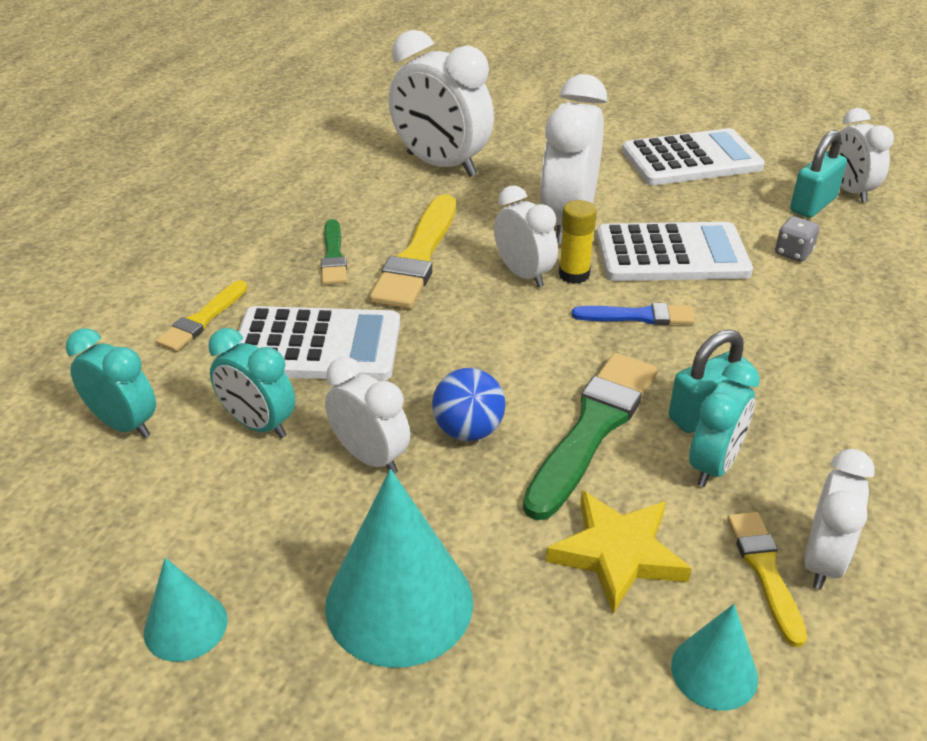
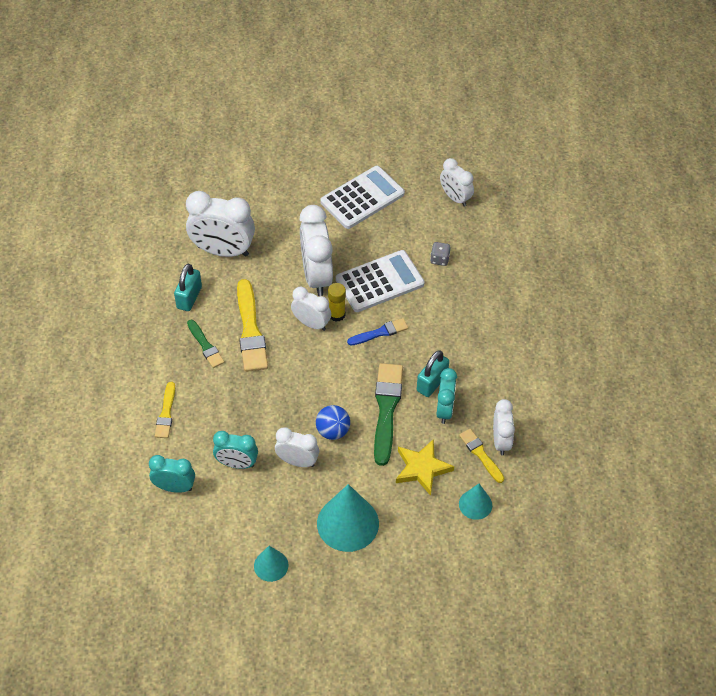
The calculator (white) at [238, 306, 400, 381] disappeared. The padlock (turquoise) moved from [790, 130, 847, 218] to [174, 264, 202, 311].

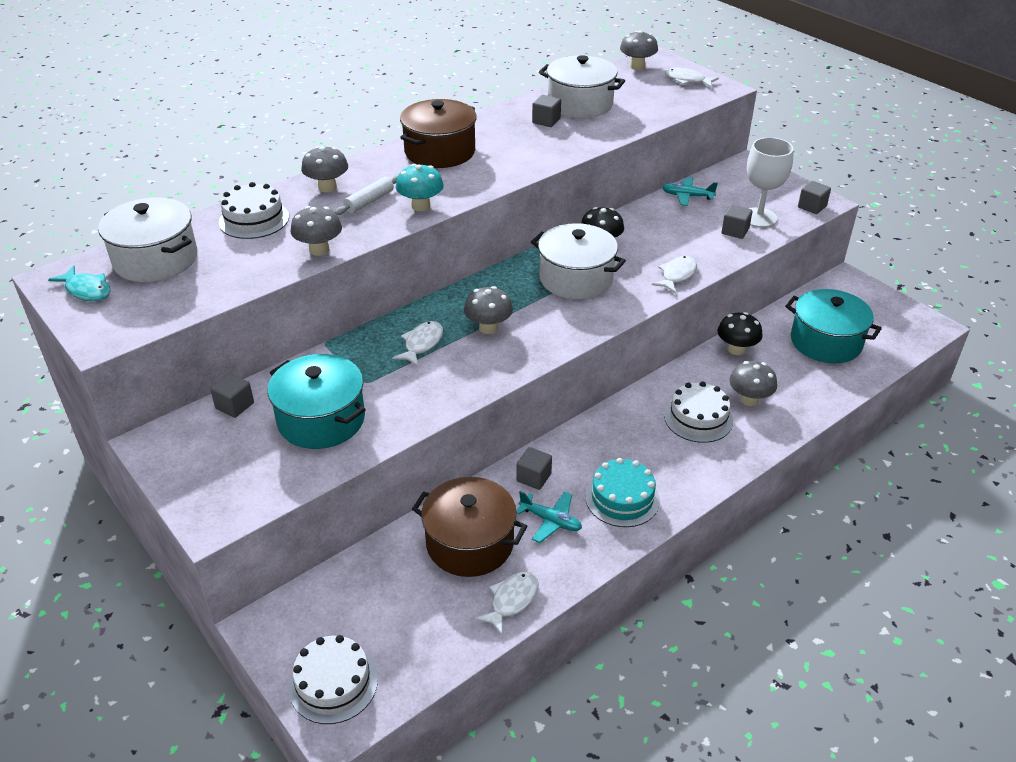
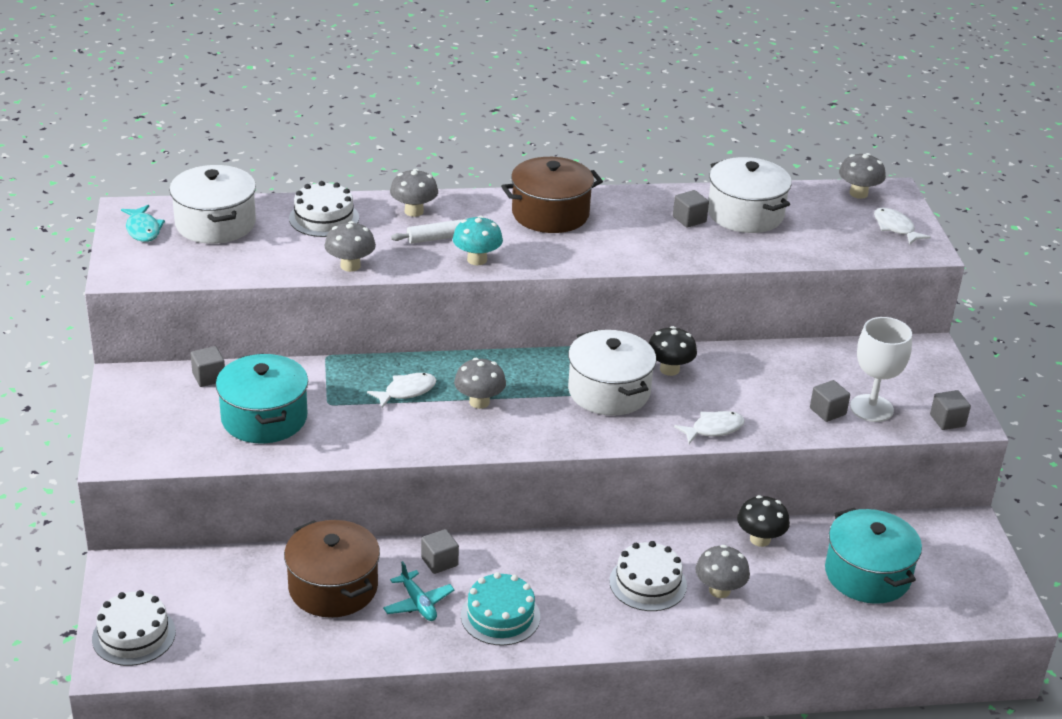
The fish (white) at [475, 571, 539, 635] disappeared. The plane (turquoise) at [662, 177, 718, 206] disappeared.

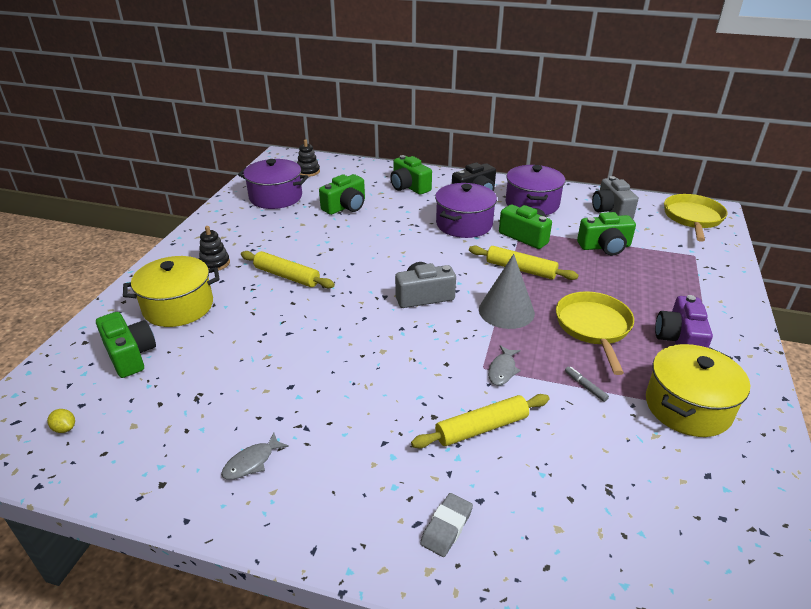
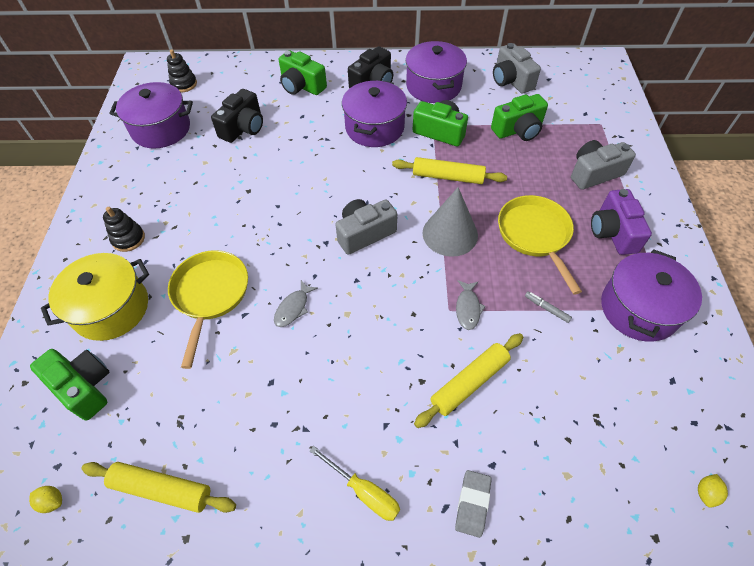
The fish (grey) moved from [221, 433, 289, 480] to [274, 280, 318, 327]. The rolling pin (yellow) moved from [241, 251, 335, 288] to [81, 462, 236, 513]. The camera (green) at [319, 174, 365, 215] became the camera (black) at [211, 89, 263, 143]. The pot (yellow) at [646, 344, 750, 437] became the pot (purple) at [601, 250, 702, 342]. The pan (yellow) moved from [664, 194, 727, 242] to [168, 250, 248, 369]. The screwdriver (yellow) at [310, 446, 400, 521] appeared. The camera (grey) at [571, 140, 636, 190] appeared. The lemon (yellow) at [698, 474, 728, 508] appeared.

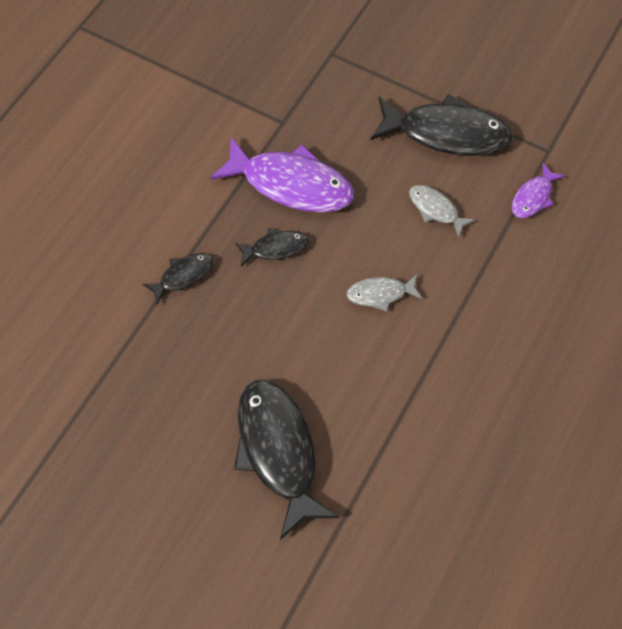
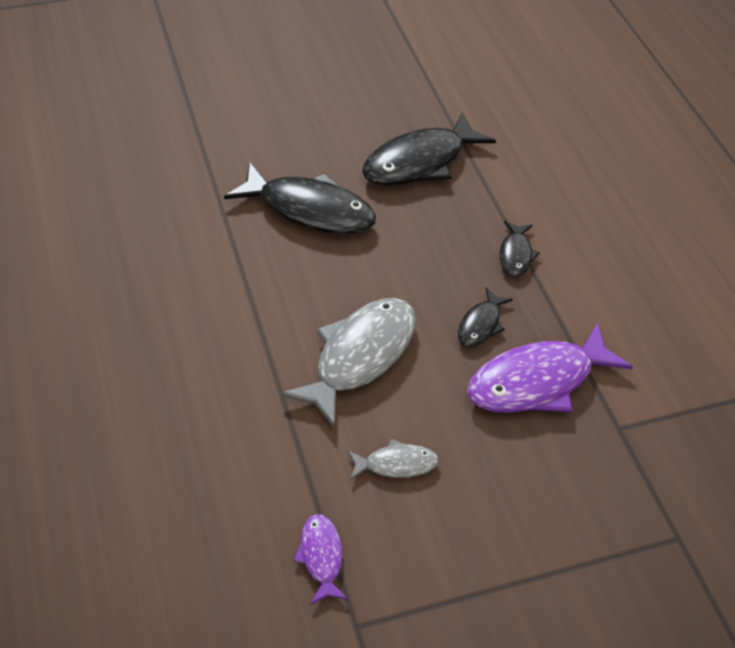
The fish (grey) at [346, 275, 422, 312] changed to 2.02 times the size. The fish (black) moved from [370, 94, 513, 156] to [362, 112, 496, 186].

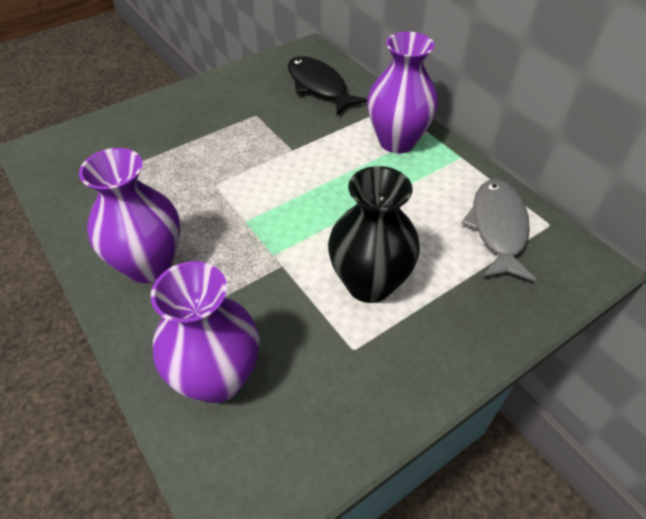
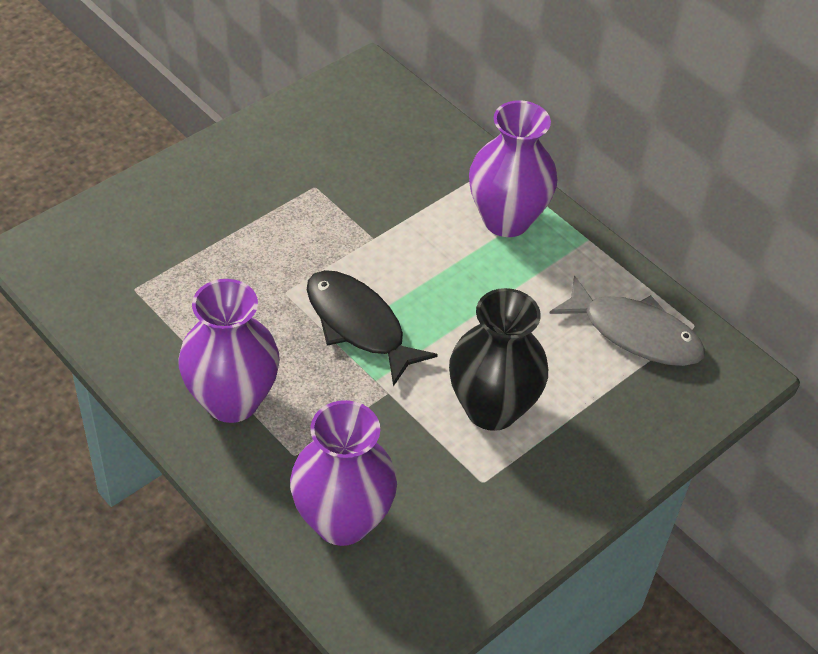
The fish (black) moved from [288, 56, 367, 115] to [307, 270, 438, 386]. The fish (grey) at [461, 179, 536, 282] turned 120 degrees clockwise.

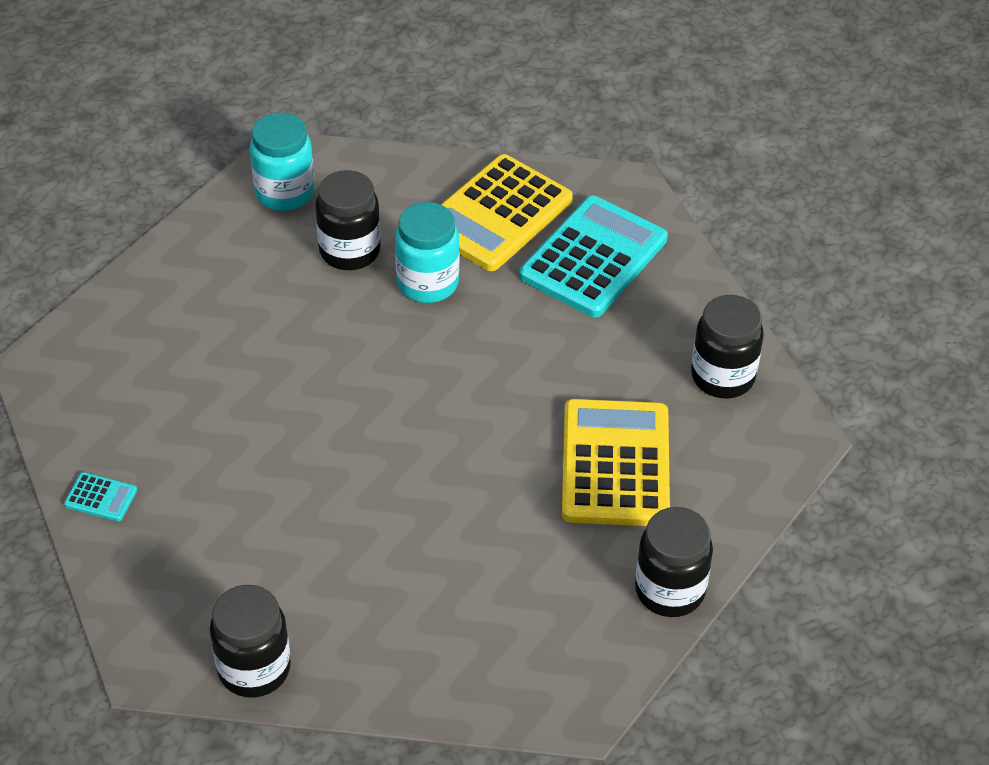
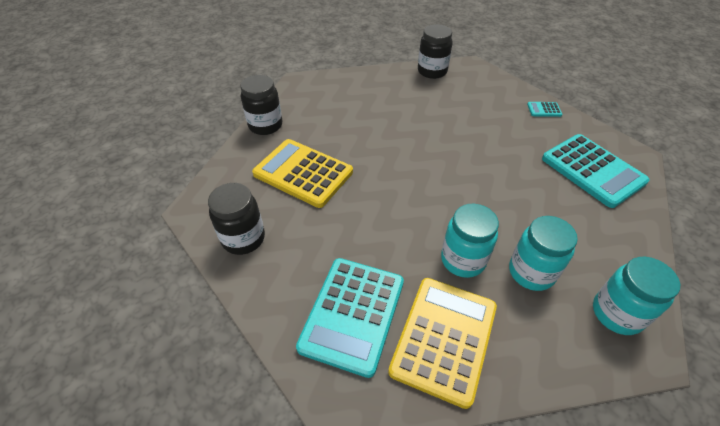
The jar (black) at [315, 170, 381, 270] became the jar (turquoise) at [509, 216, 578, 291]. The calculator (yellow) at [562, 399, 670, 526] turned 135 degrees clockwise. The calculator (turquoise) at [542, 134, 650, 208] appeared.

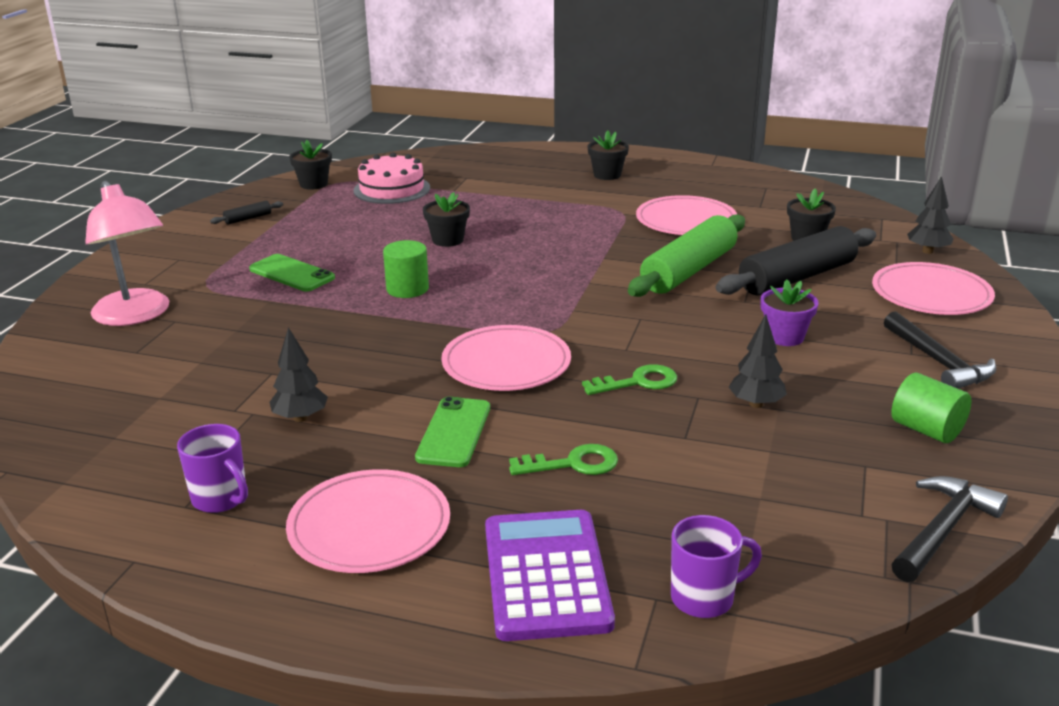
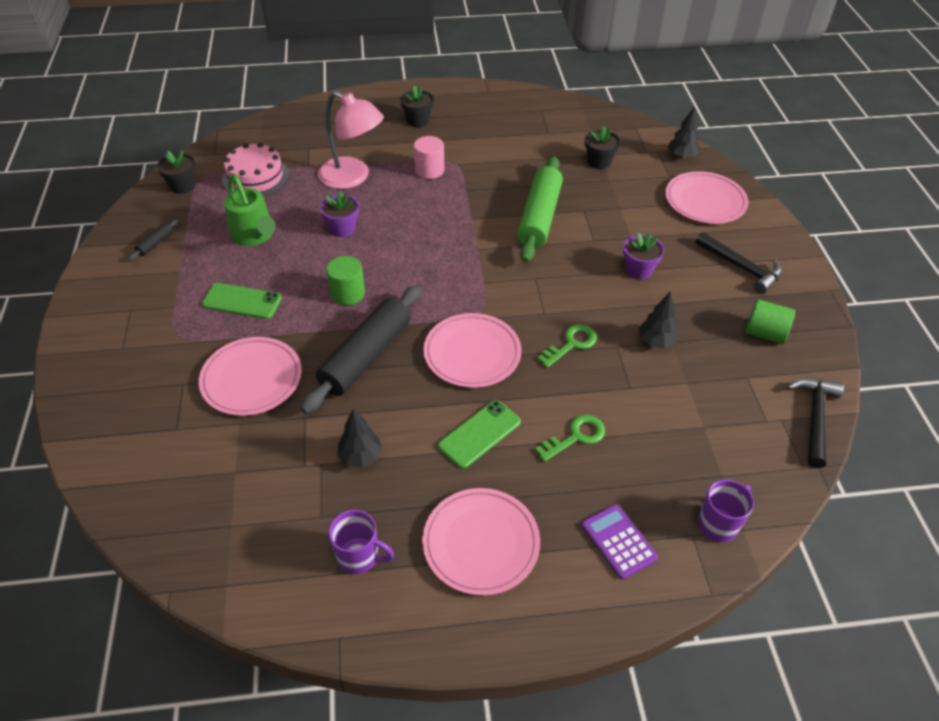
The lamp (pink) moved from [85, 181, 169, 326] to [318, 91, 384, 189]. The phone (green) at [415, 396, 490, 467] turned 60 degrees clockwise. The flower pot (black) at [423, 192, 470, 247] became the flower pot (purple) at [320, 191, 359, 237]. The calculator (purple) at [485, 510, 615, 641] changed to 0.60 times the size. The plate (pink) moved from [636, 195, 737, 235] to [199, 337, 302, 416]. The rolling pin (black) moved from [716, 226, 876, 295] to [300, 285, 421, 414]. The watering can (green) at [224, 173, 276, 246] appeared. The cylinder (pink) at [414, 136, 444, 179] appeared.

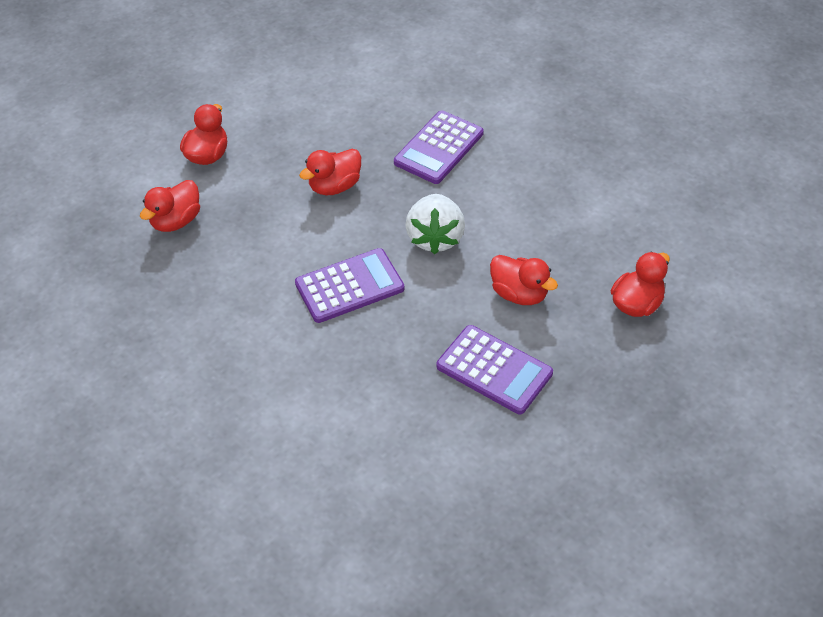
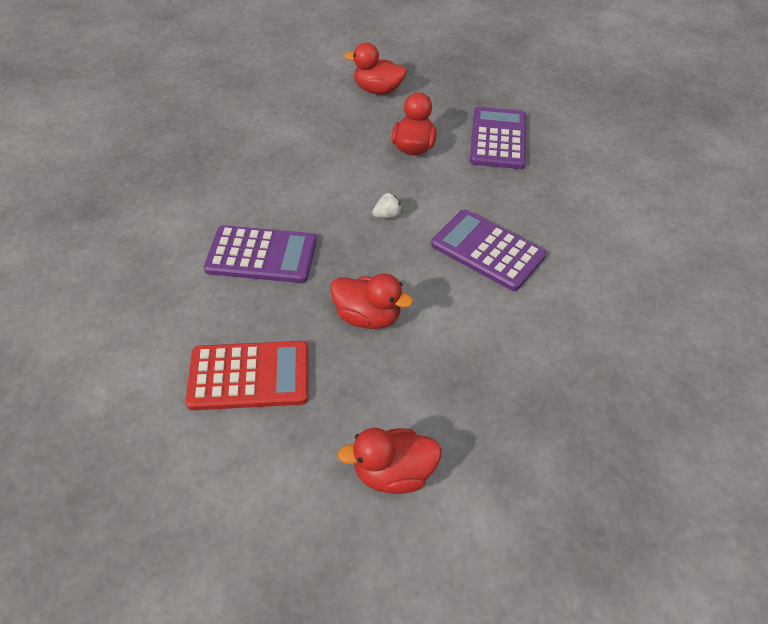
The duck (red) at [140, 180, 200, 232] disappeared. The strawberry (white) at [405, 194, 465, 254] changed to 0.42 times the size. The calculator (red) at [186, 341, 309, 410] appeared.

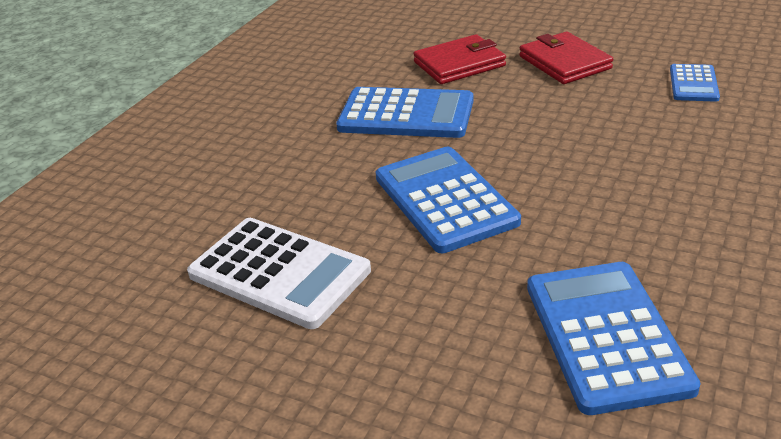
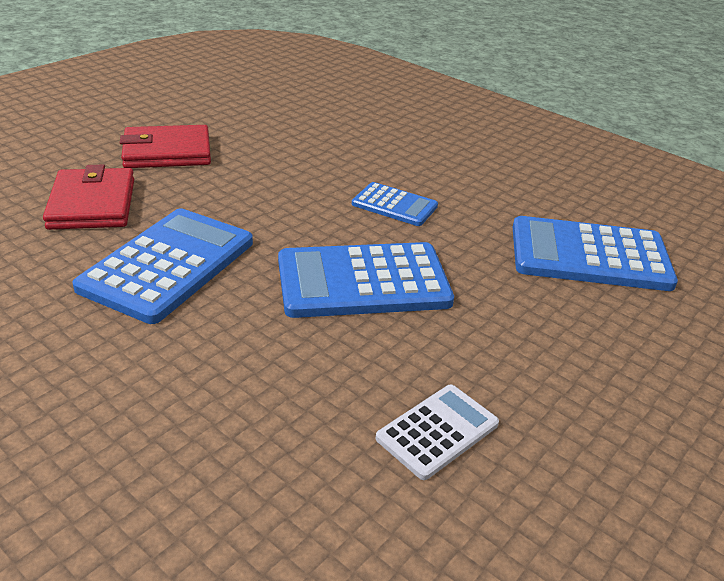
The calculator (white) at [187, 218, 371, 329] changed to 0.55 times the size. The calculator (blue) moved from [670, 64, 720, 102] to [352, 182, 438, 226].

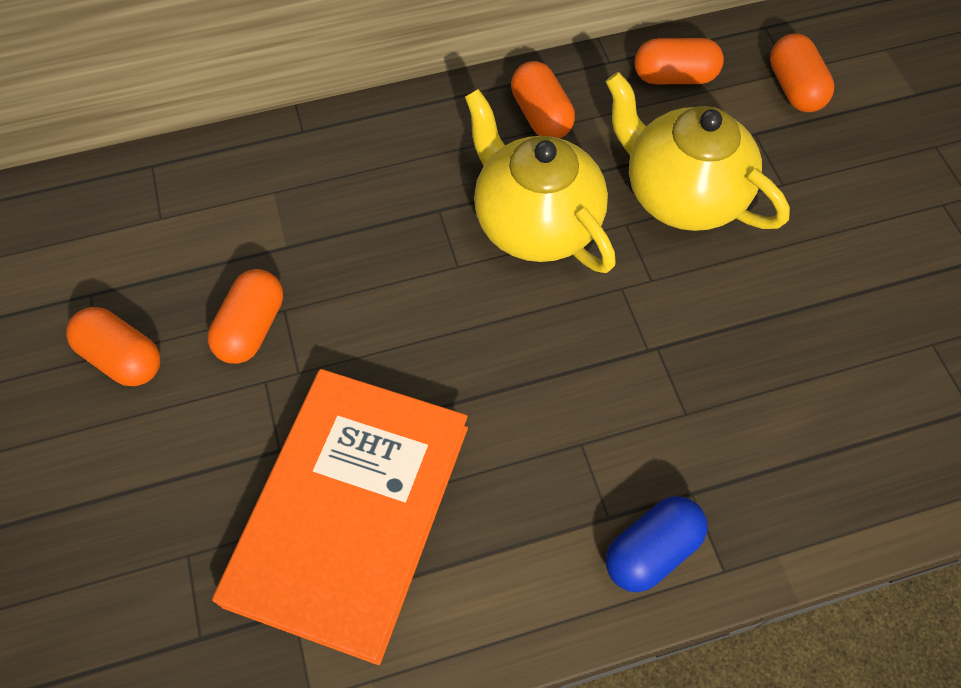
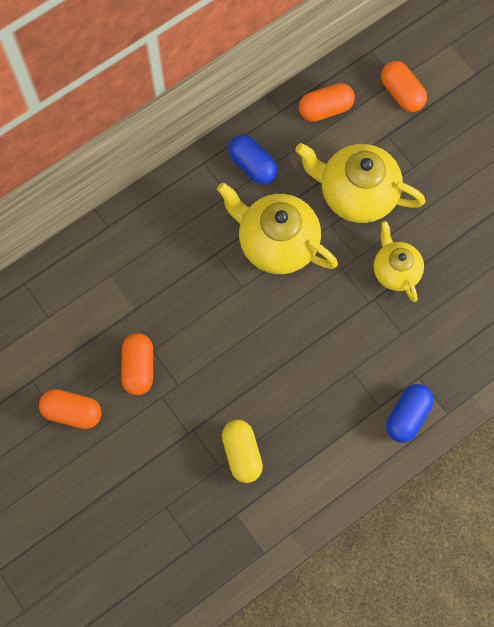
The book (orange) at [212, 369, 468, 665] was replaced by the capsule (yellow) at [222, 420, 263, 483]. The capsule (orange) at [511, 61, 575, 138] became the capsule (blue) at [228, 135, 278, 184]. The teapot (yellow) at [374, 221, 424, 302] appeared.

